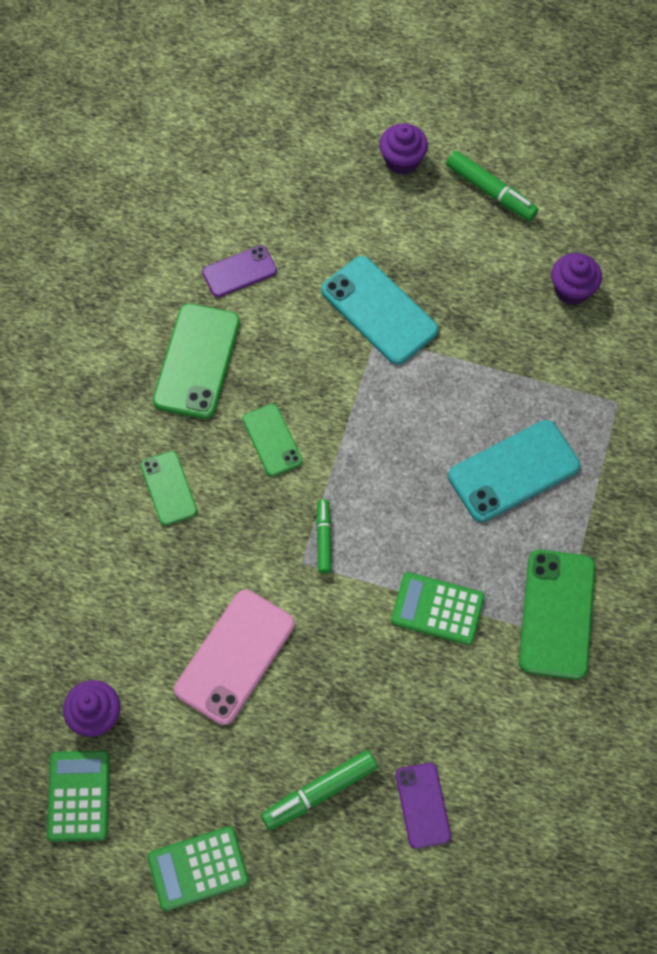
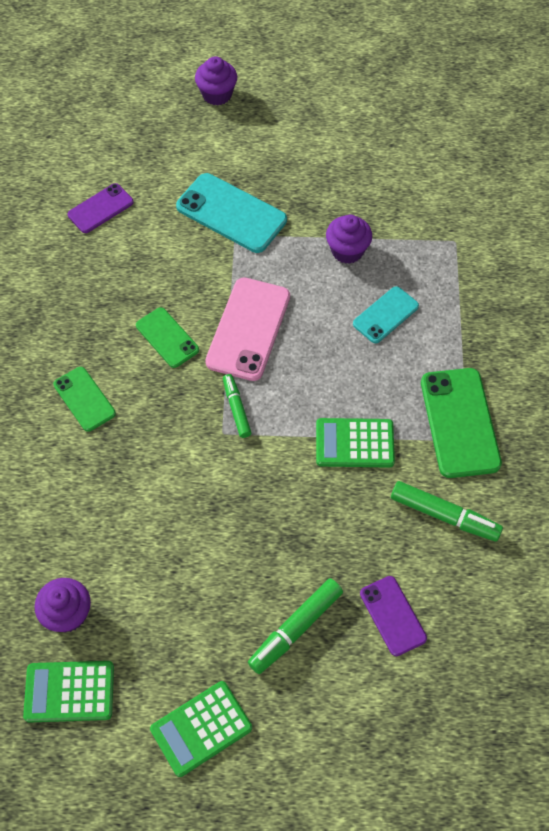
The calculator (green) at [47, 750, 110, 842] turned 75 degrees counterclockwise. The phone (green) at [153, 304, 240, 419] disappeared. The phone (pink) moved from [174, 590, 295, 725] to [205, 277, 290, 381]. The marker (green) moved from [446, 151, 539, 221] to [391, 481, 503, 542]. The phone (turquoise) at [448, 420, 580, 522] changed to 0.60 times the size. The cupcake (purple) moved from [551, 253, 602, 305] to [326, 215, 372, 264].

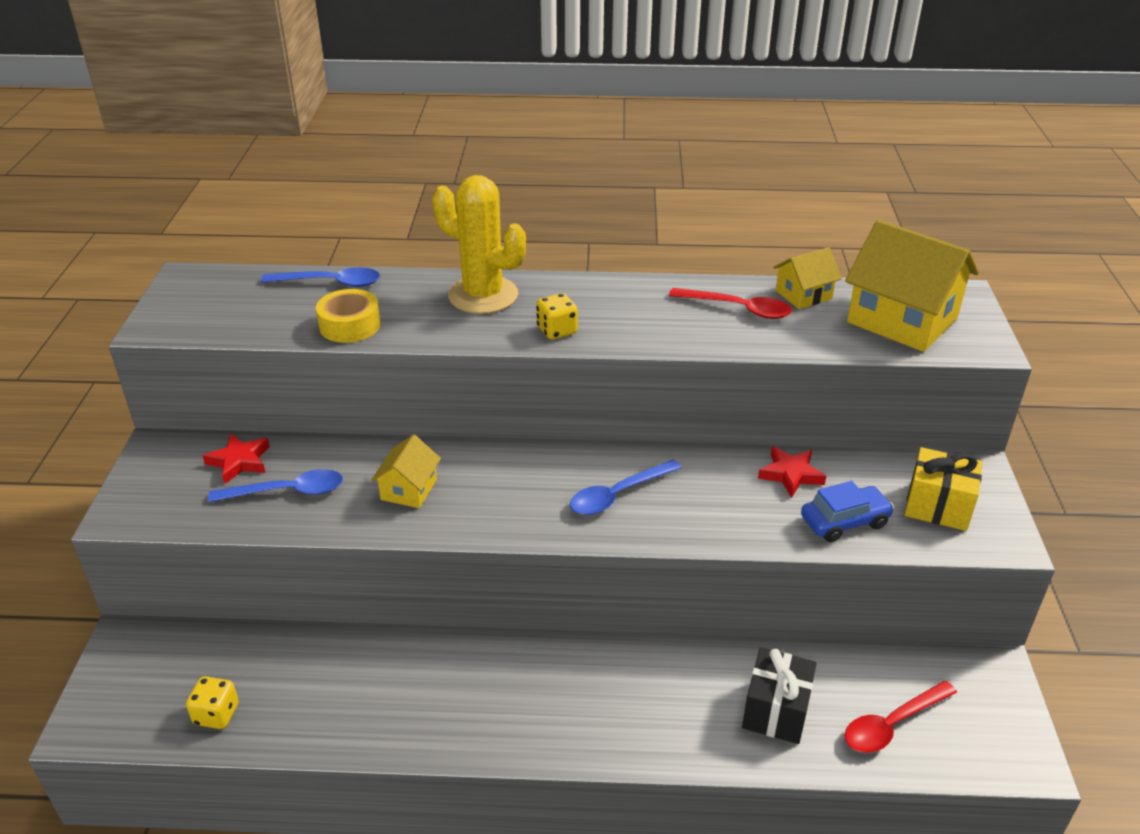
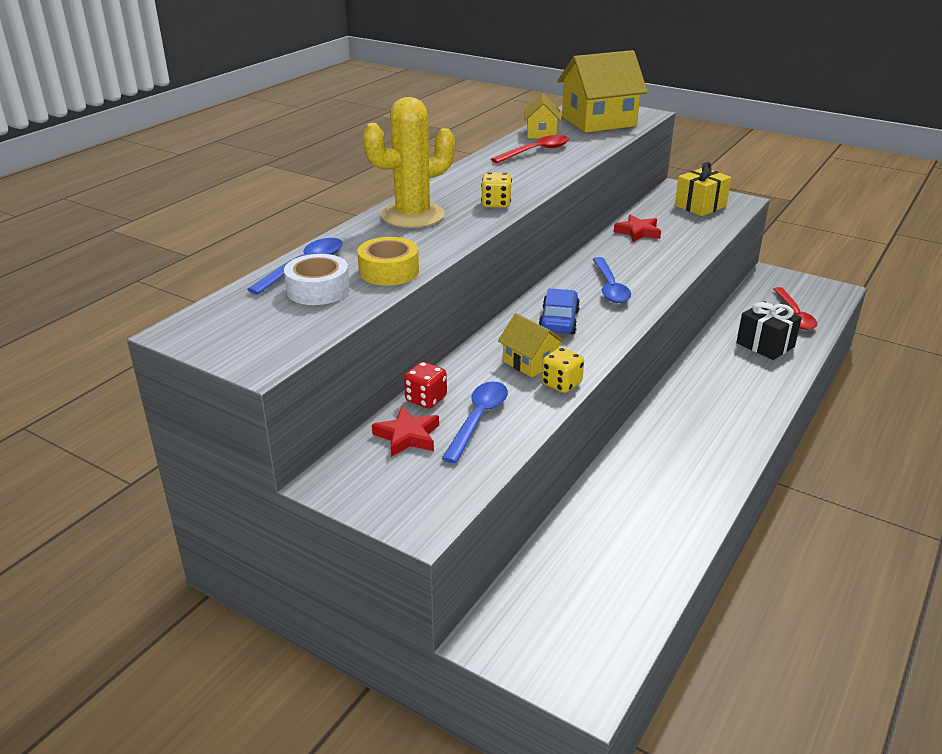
The dice (yellow) moved from [186, 676, 239, 729] to [542, 347, 584, 393]. The car (blue) moved from [801, 481, 894, 542] to [538, 288, 580, 334]. The tape (white) at [284, 254, 350, 305] appeared. The dice (red) at [404, 362, 447, 409] appeared.

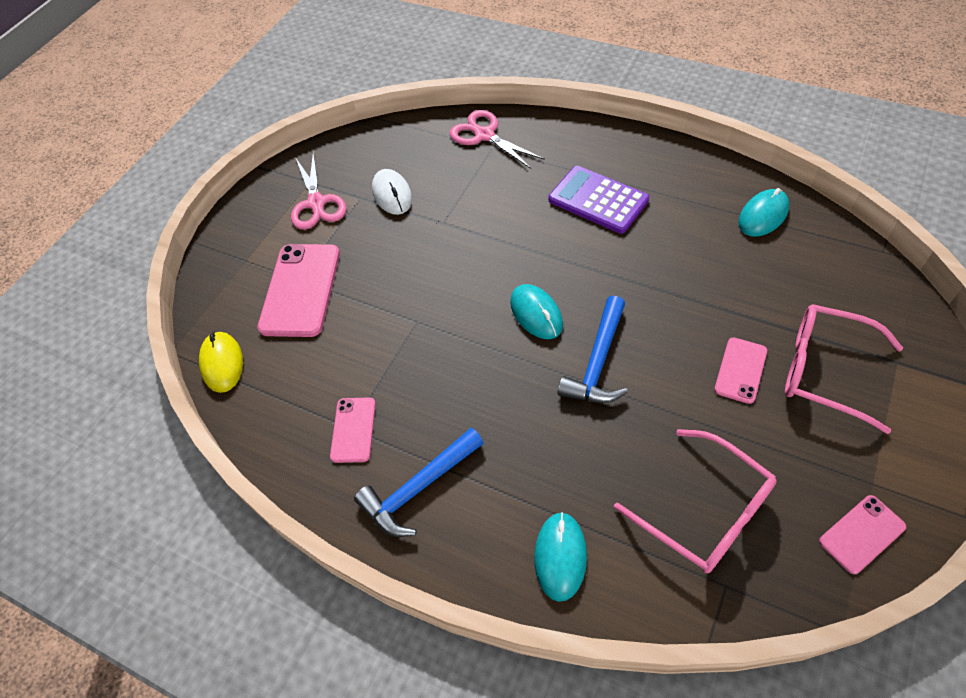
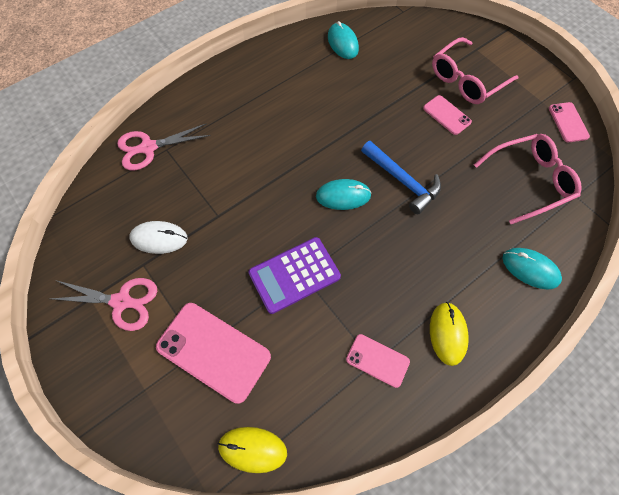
The hammer (blue) at [354, 428, 484, 537] was replaced by the mouse (yellow) at [430, 302, 469, 366]. The calculator (purple) moved from [549, 166, 649, 234] to [248, 237, 341, 314].

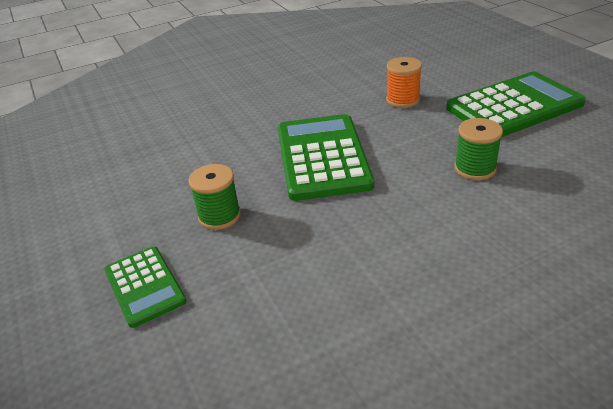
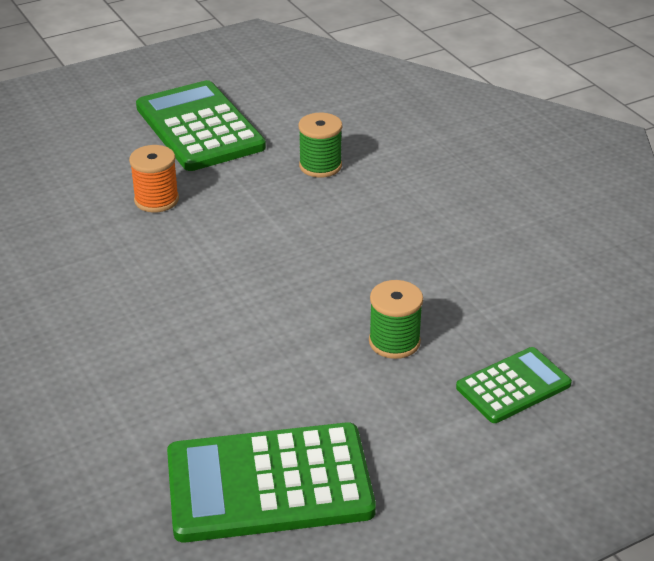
The calculator (green) moved from [278, 114, 374, 201] to [167, 422, 376, 543].

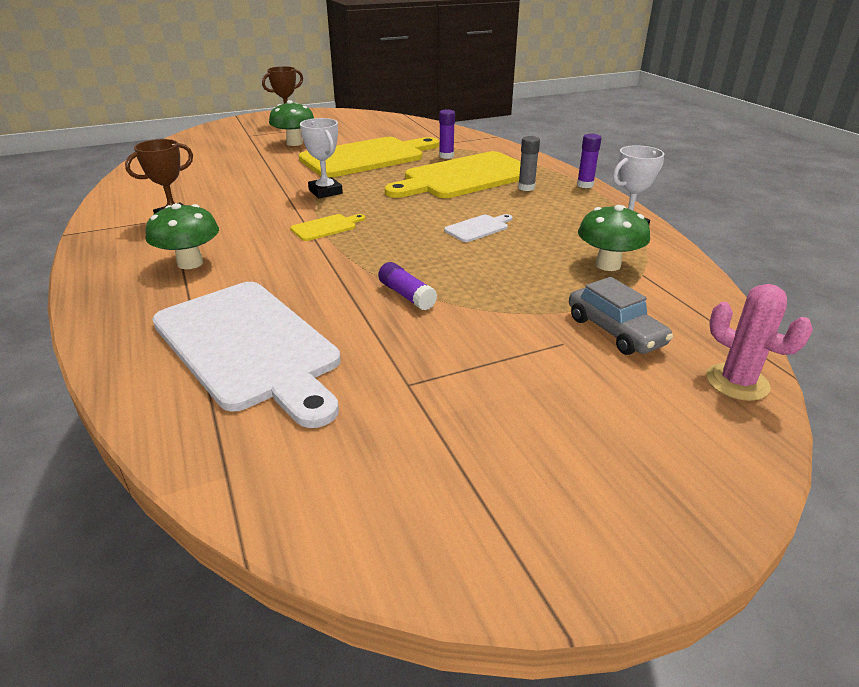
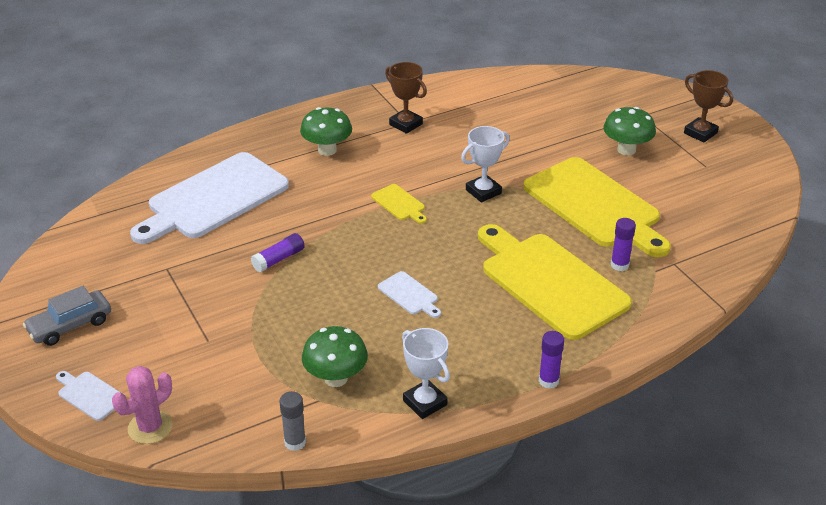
The glue stick (grey) moved from [518, 136, 540, 191] to [279, 391, 306, 451]. The car (grey) moved from [569, 277, 673, 355] to [23, 286, 111, 346]. The cutting board (white) at [56, 371, 123, 421] appeared.

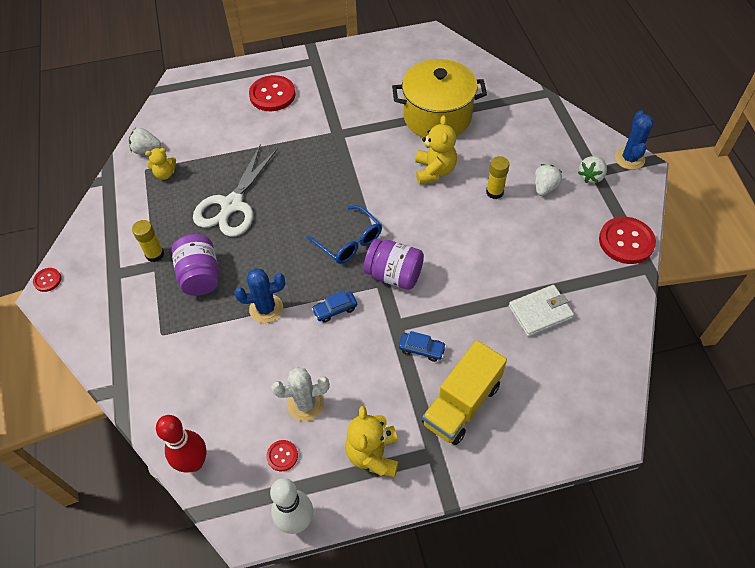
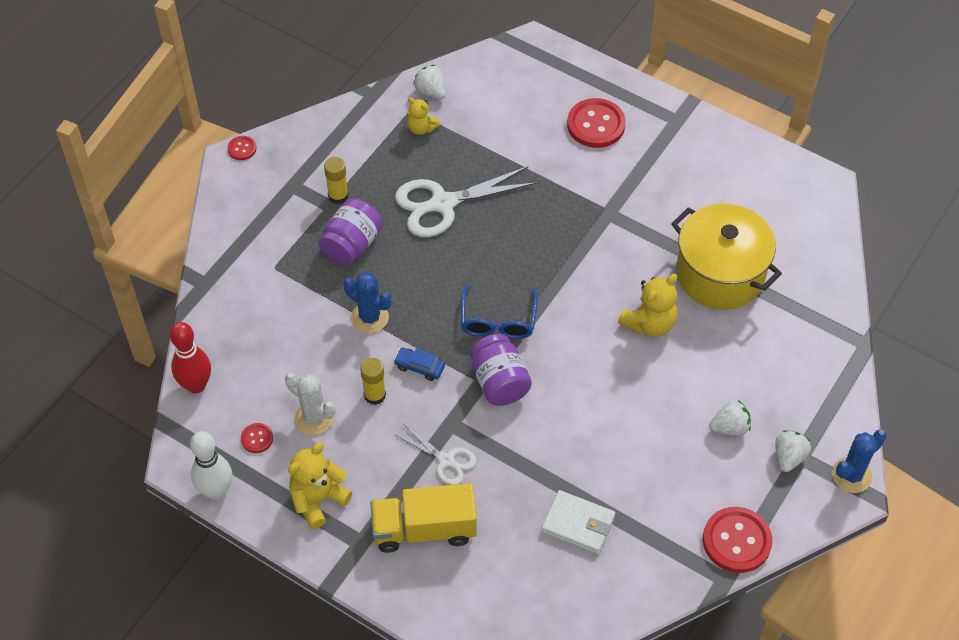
The car (blue) at [399, 331, 446, 362] was replaced by the scissors (white) at [395, 424, 476, 485]. The glue stick (yellow) moved from [486, 156, 509, 199] to [360, 358, 386, 405]. The strawberry (white) at [578, 156, 607, 183] turned 120 degrees clockwise.

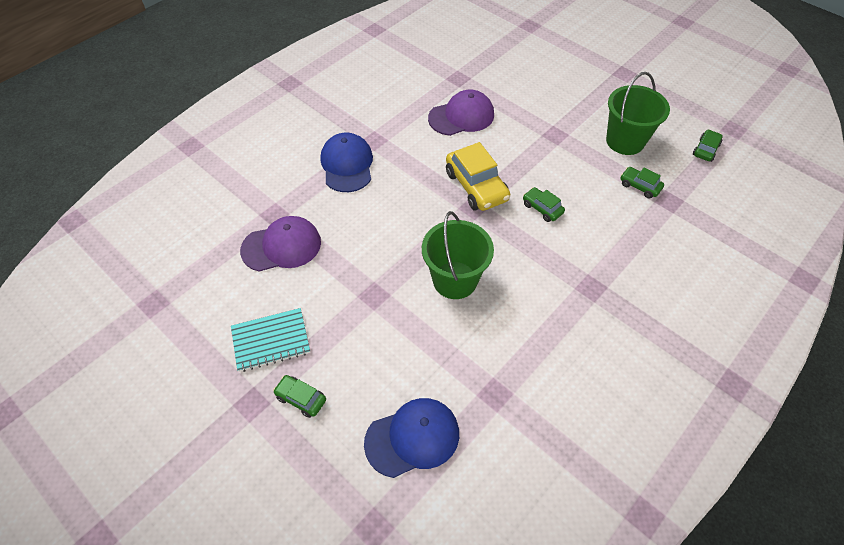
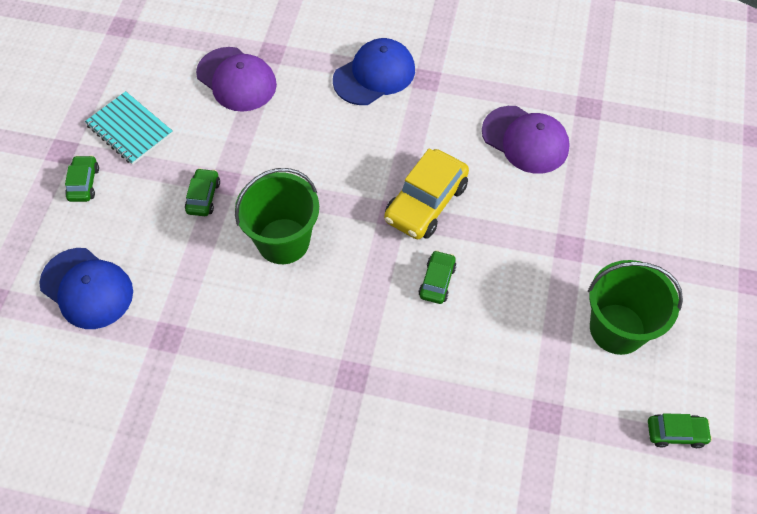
The car (green) moved from [620, 167, 664, 199] to [185, 168, 220, 216].

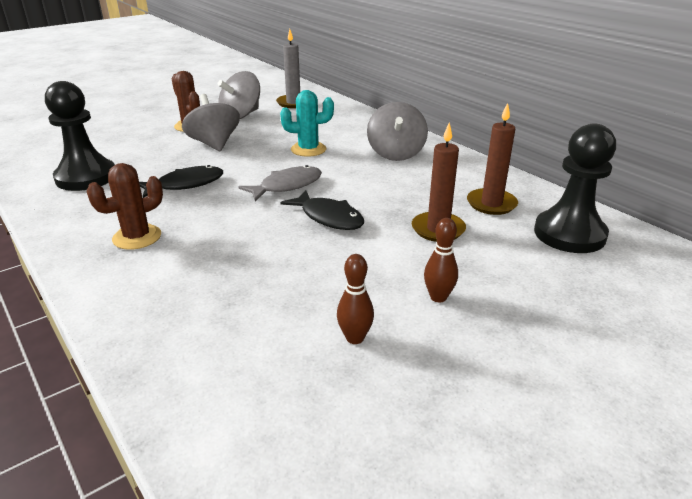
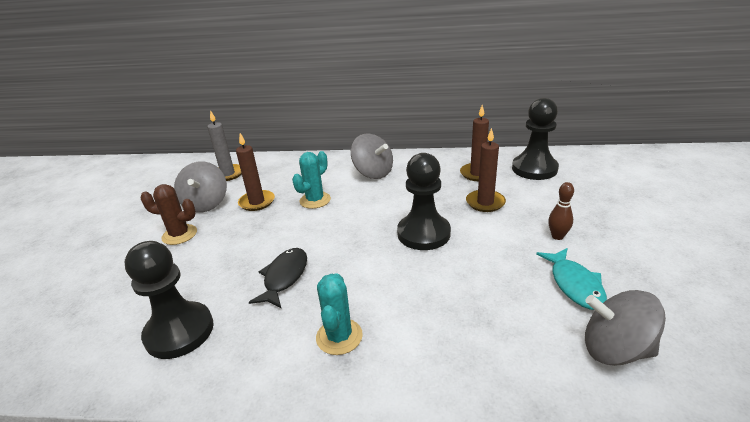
The cactus (brown) at [86, 163, 163, 250] became the cactus (turquoise) at [316, 273, 363, 355]. The spinning top (grey) moved from [182, 94, 240, 151] to [585, 290, 666, 366]. The fish (grey) at [239, 165, 322, 201] disappeared. The fish (black) at [281, 190, 364, 230] was replaced by the pawn (black) at [397, 153, 451, 250]. The bowling pin (brown) at [337, 254, 374, 344] was replaced by the fish (turquoise) at [536, 248, 607, 310]. The candle (brown) at [236, 133, 275, 211] appeared.

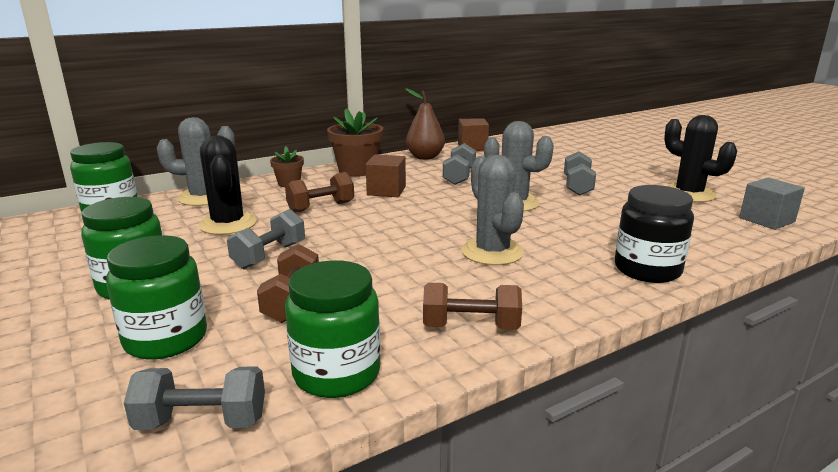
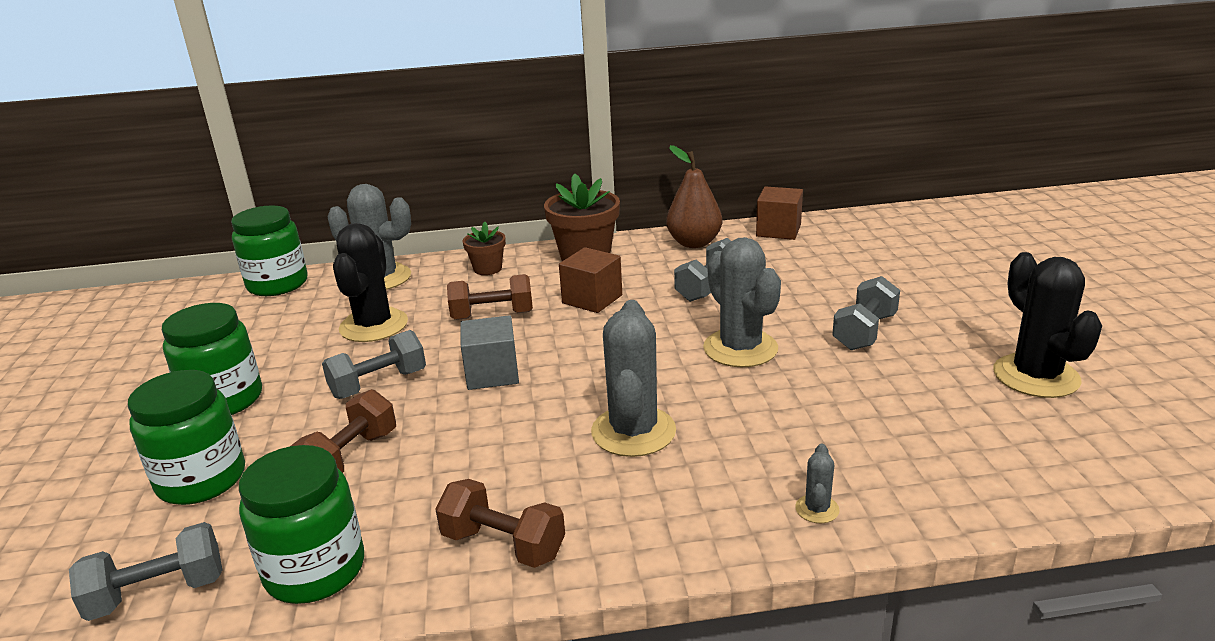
The dumbbell (grey) at [124, 366, 265, 430] turned 45 degrees counterclockwise. The jar (black) at [615, 185, 694, 283] was replaced by the cactus (grey) at [795, 444, 840, 523]. The cube (grey) moved from [739, 177, 805, 230] to [460, 315, 519, 390].

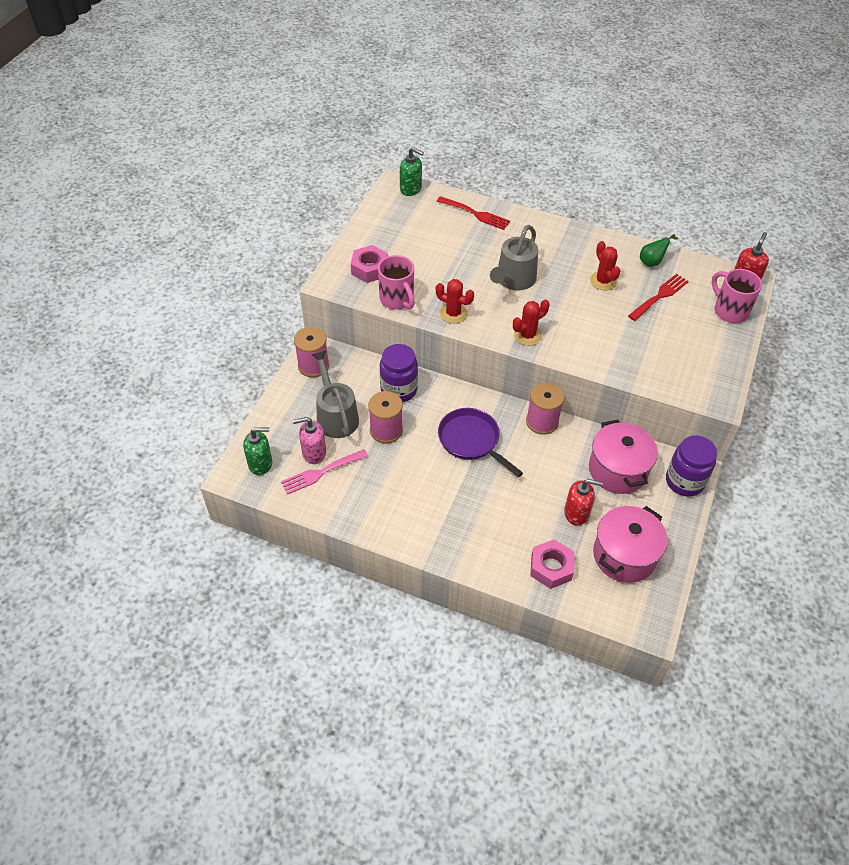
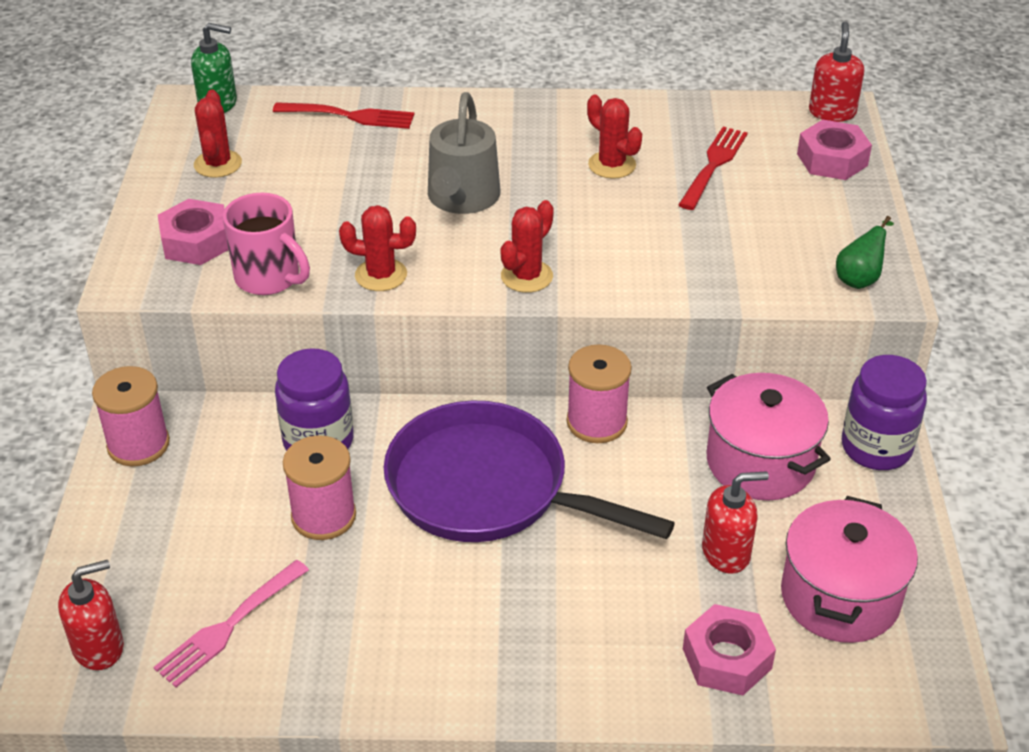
The soap dispenser (green) at [243, 427, 272, 475] became the soap dispenser (red) at [58, 560, 124, 670]. The soap dispenser (pink) at [293, 417, 326, 464] disappeared. The watering can (grey) at [312, 351, 359, 438] disappeared. The pan (purple) at [438, 408, 523, 477] changed to 1.53 times the size. The pear (green) moved from [640, 234, 678, 267] to [836, 216, 894, 289]. The mug (pink) at [712, 269, 762, 323] was replaced by the nut (pink) at [797, 120, 872, 180]. The cactus (red) at [194, 90, 242, 178] appeared.

